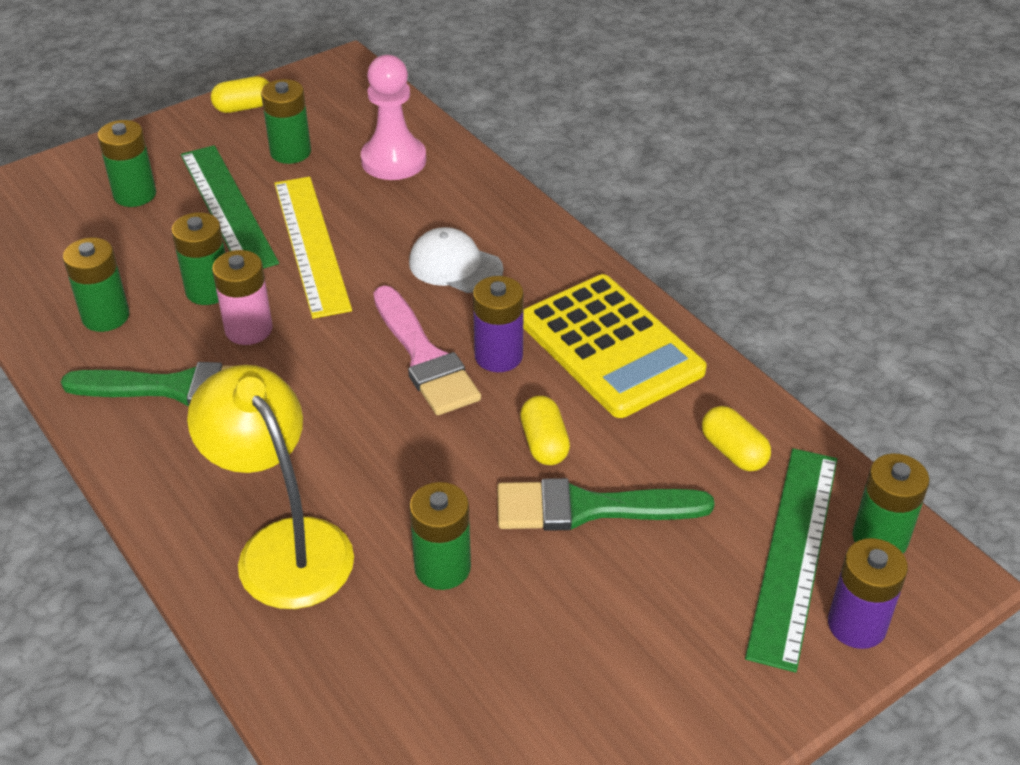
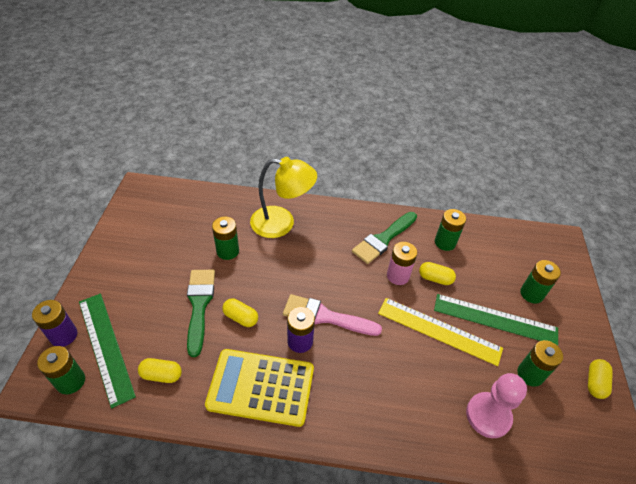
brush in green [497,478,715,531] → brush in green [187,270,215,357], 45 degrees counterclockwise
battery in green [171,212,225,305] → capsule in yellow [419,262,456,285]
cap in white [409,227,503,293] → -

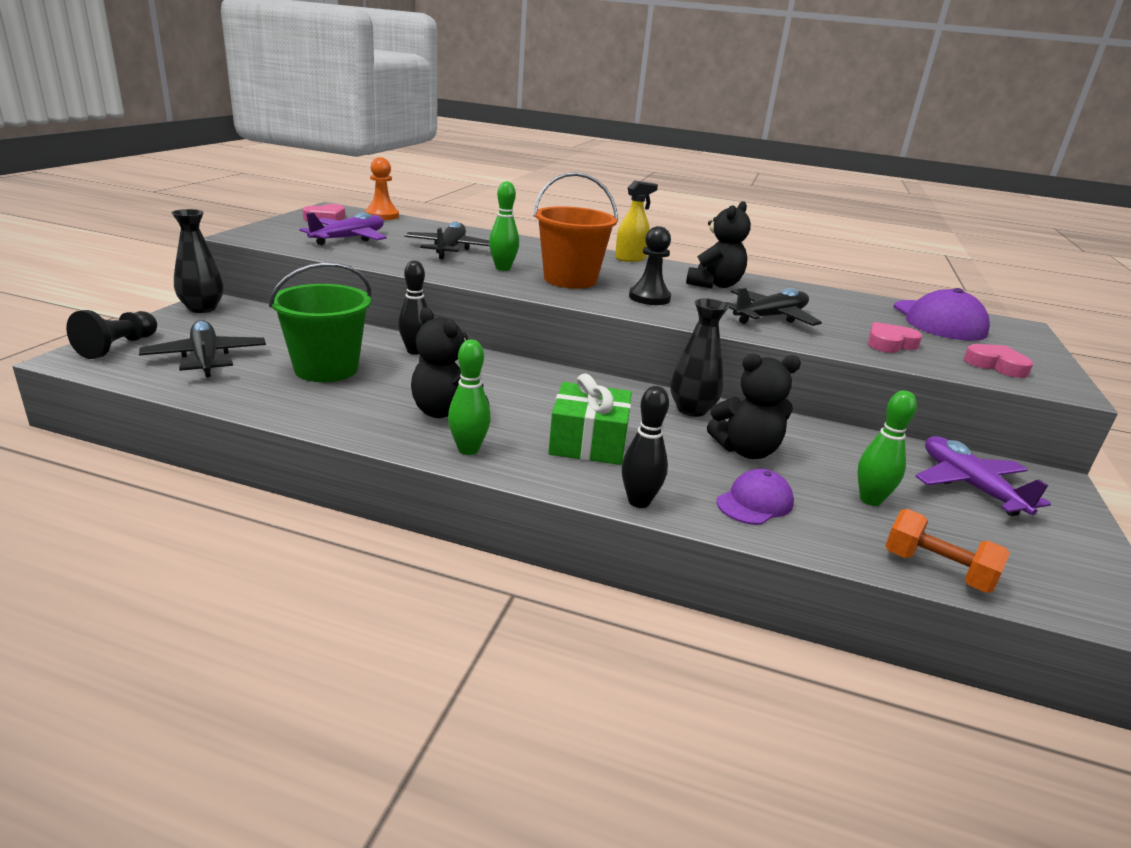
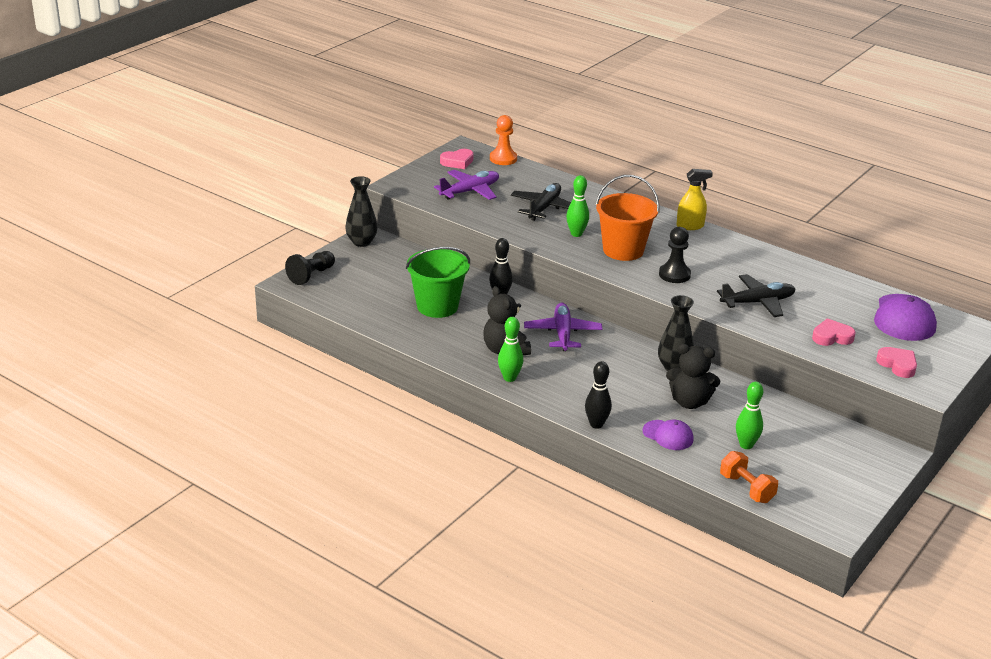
plane in purple [915,436,1051,516] → plane in purple [524,303,602,351], move
cap in purple [717,469,794,525] → cap in purple [642,420,694,450], 60 degrees clockwise
plane in black [139,320,266,377] → -
gift in green [548,373,632,465] → -
teddy bear in black [686,201,751,289] → -

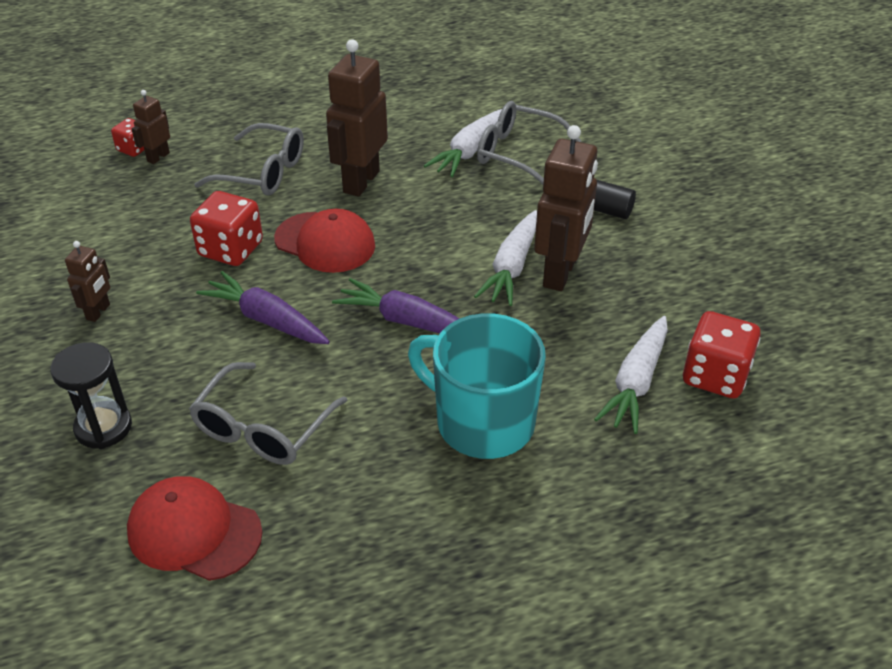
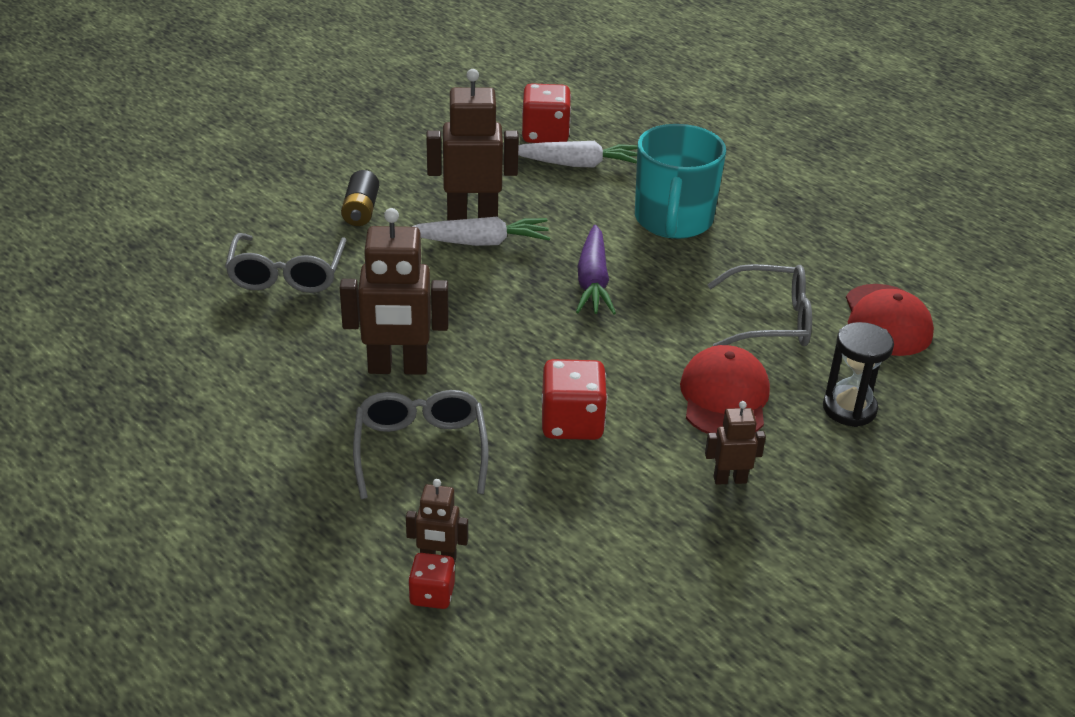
cap in red [274,209,375,273] → cap in red [680,345,770,434], move
carrot in purple [196,271,330,344] → -
carrot in white [424,109,502,177] → -

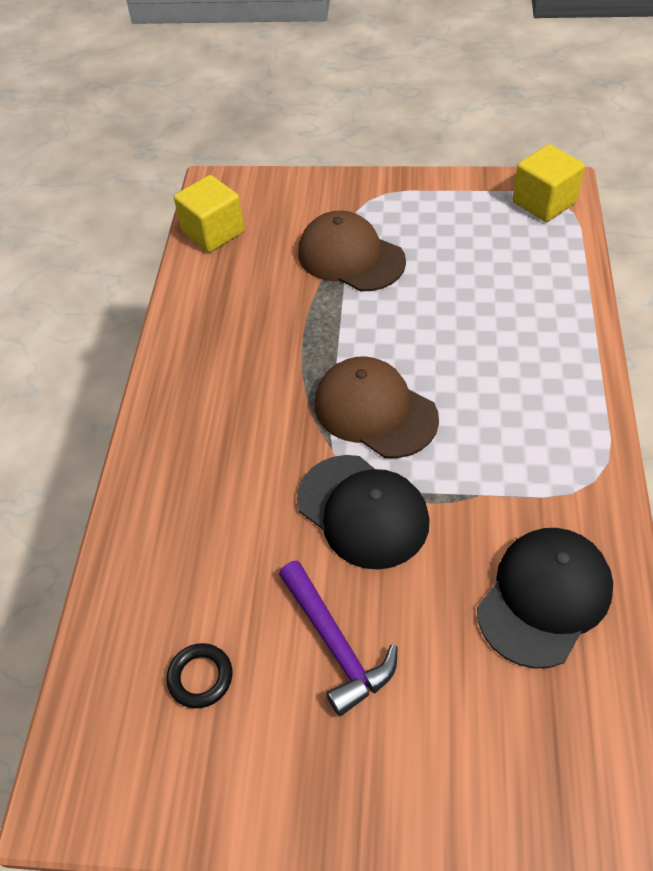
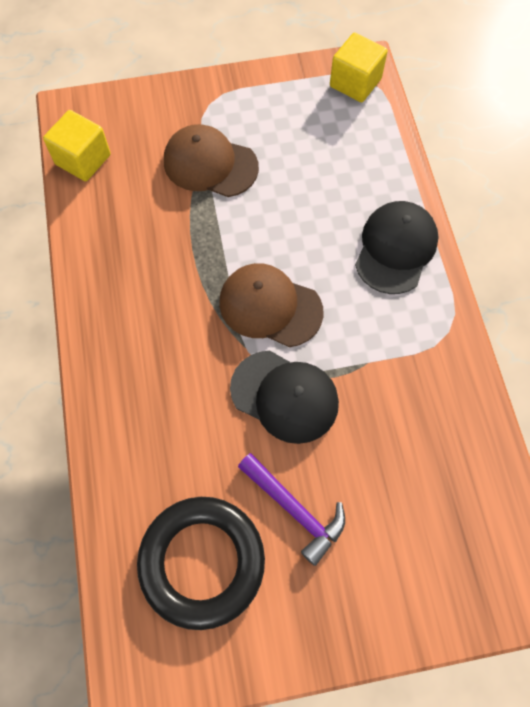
ring in black [167,643,232,708] → ring in black [137,497,265,630], x2.48
cap in black [477,528,613,669] → cap in black [355,201,439,294], move

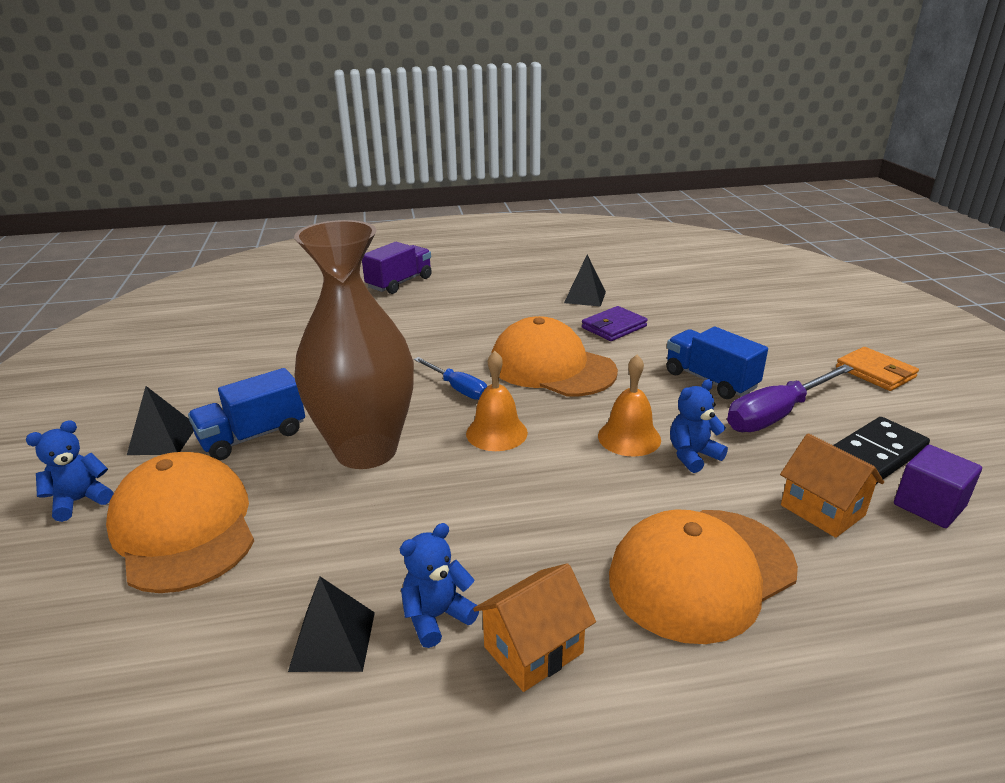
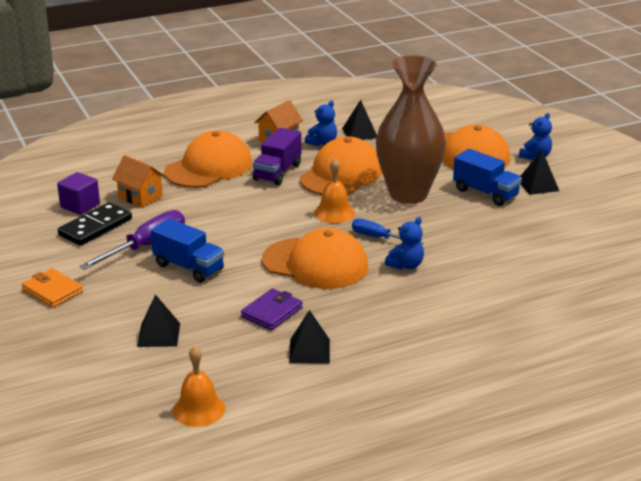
- → pyramid in black [137,294,180,347]
bell in orange [598,355,661,457] → bell in orange [173,346,225,427], move
truck in purple [362,242,432,294] → truck in purple [253,128,301,185], move
- → cap in orange [300,136,382,195]
teddy bear in blue [670,379,728,473] → teddy bear in blue [385,217,424,270], move
truck in blue [188,368,305,460] → truck in blue [453,149,522,206], 90 degrees clockwise

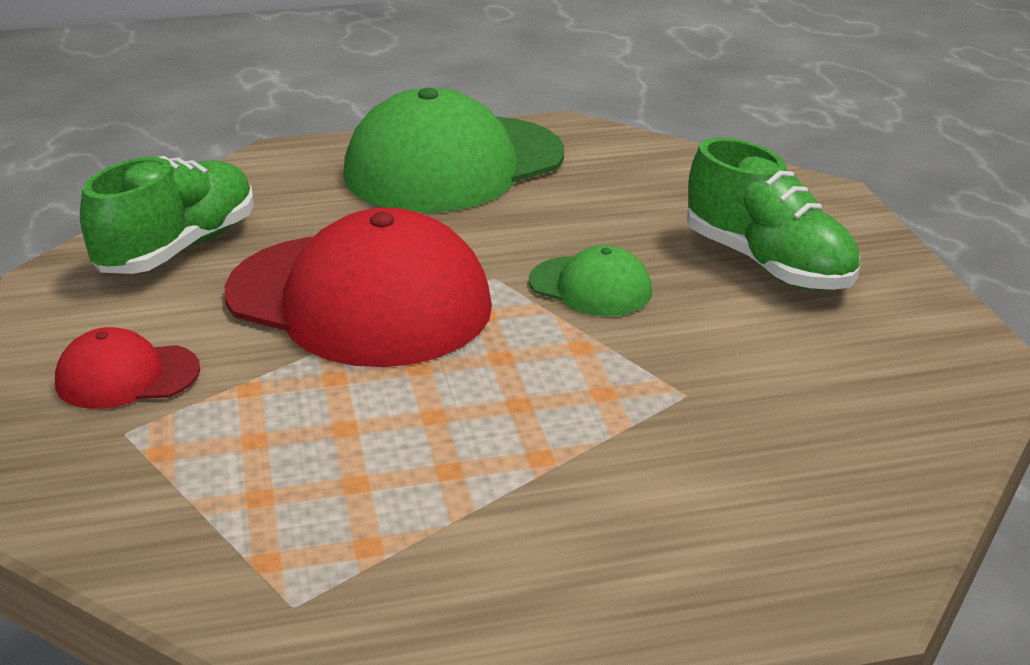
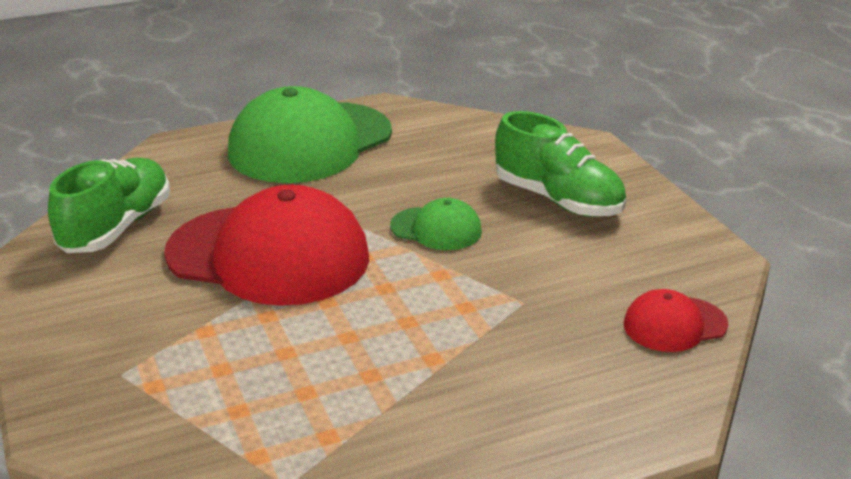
cap in red [55,327,200,409] → cap in red [624,289,728,352], move

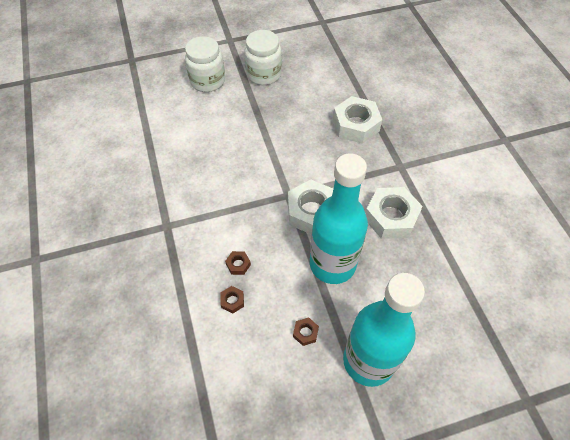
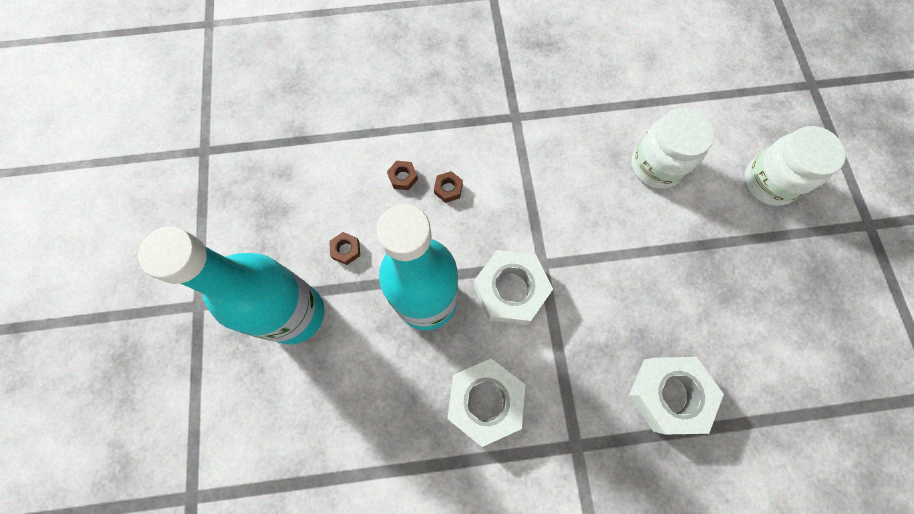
jar in white [244,30,282,85] → jar in white [631,108,714,189], move

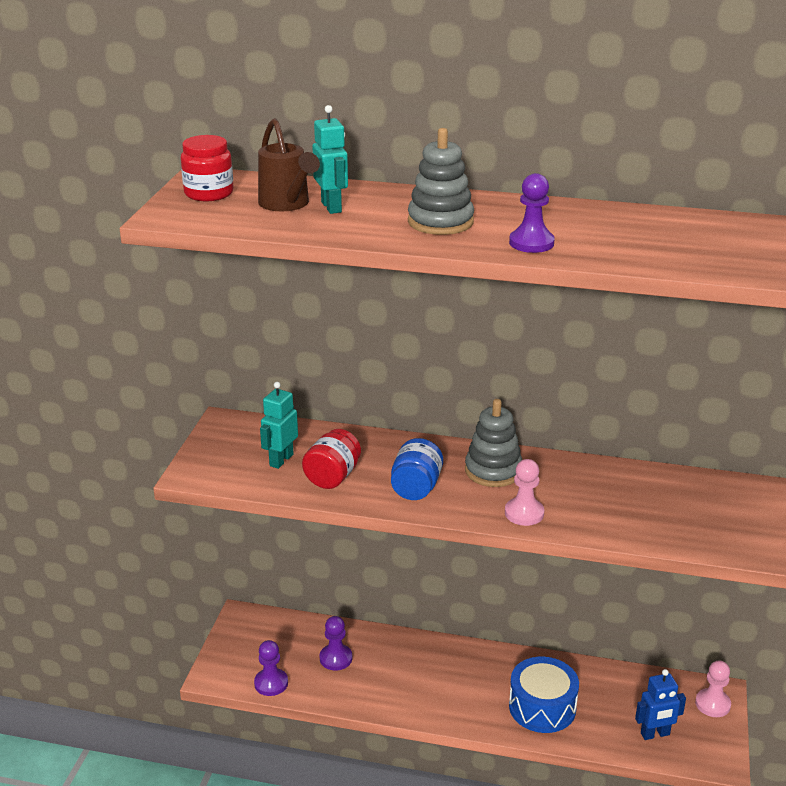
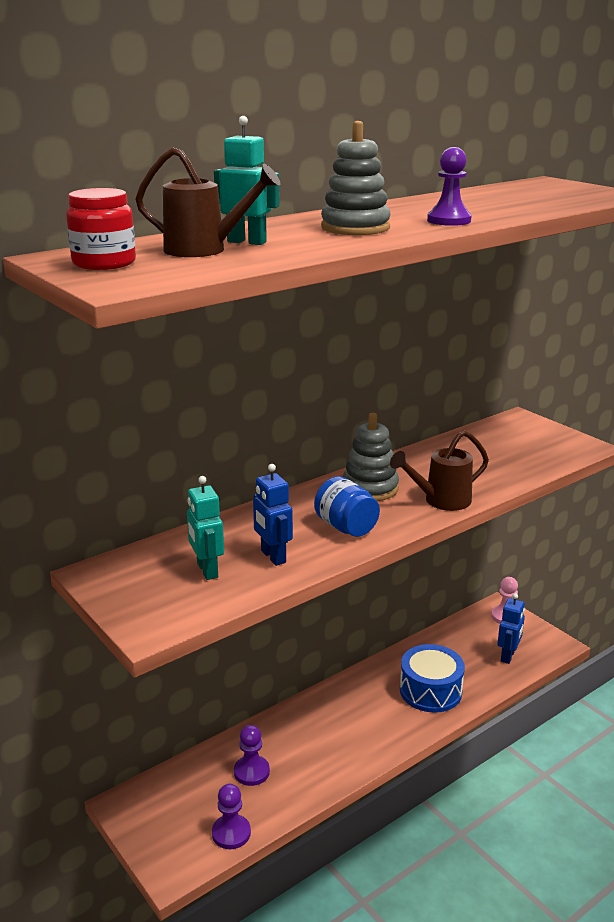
jar in red [302,429,361,489] → robot in blue [253,464,293,566]
pawn in pink [505,459,545,526] → watering can in brown [390,430,489,511]

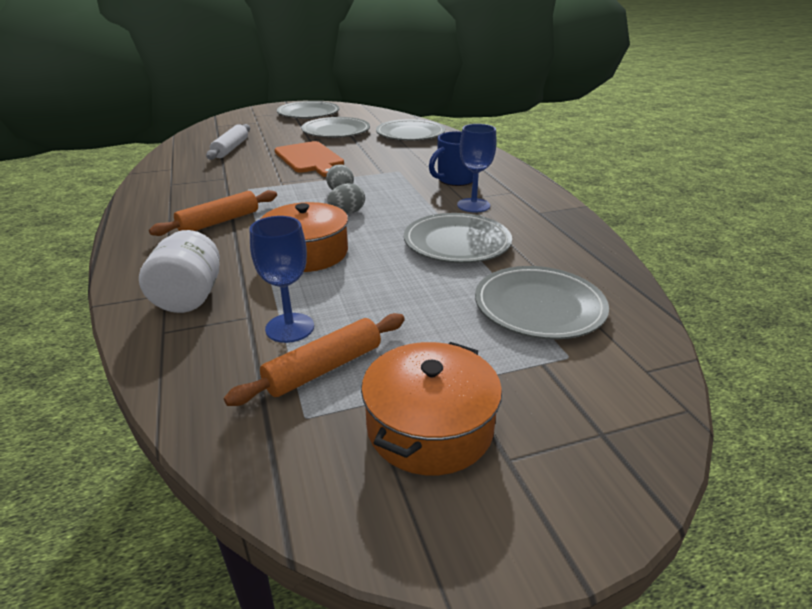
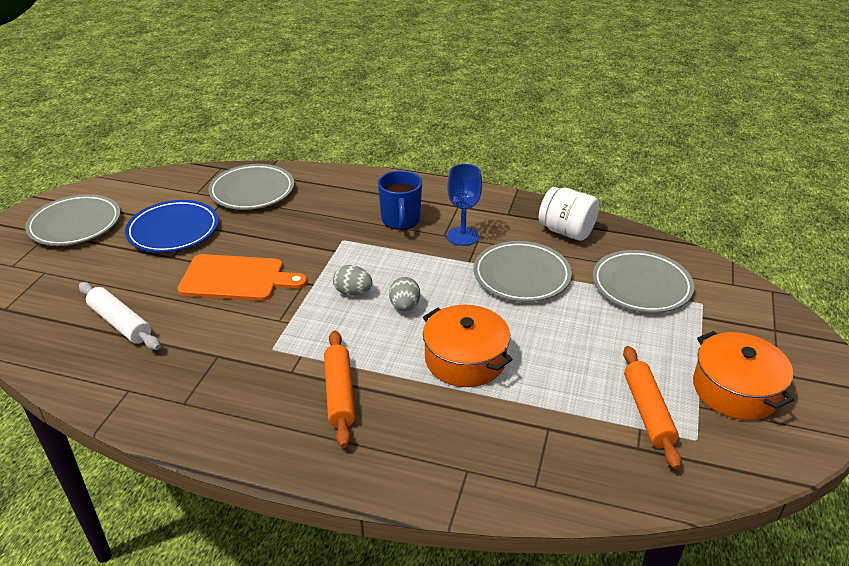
plate in grey [301,117,370,138] → plate in blue [125,200,218,253]
jar in white [139,230,220,313] → jar in white [539,187,599,241], move
goblet in blue [250,216,314,343] → -

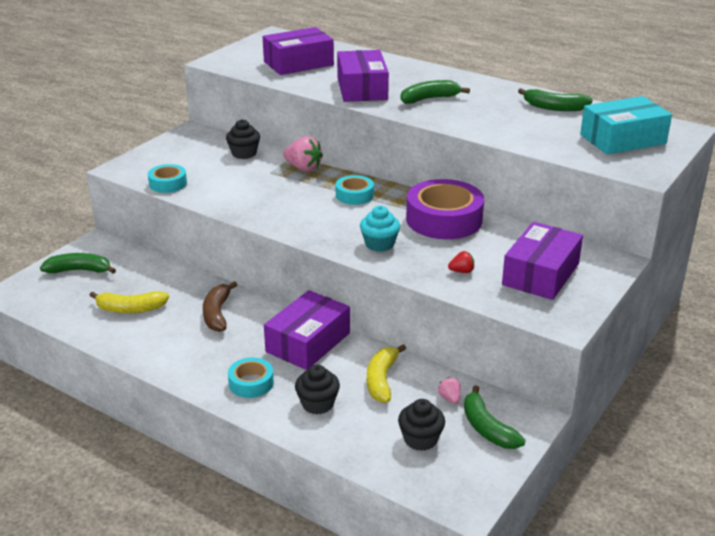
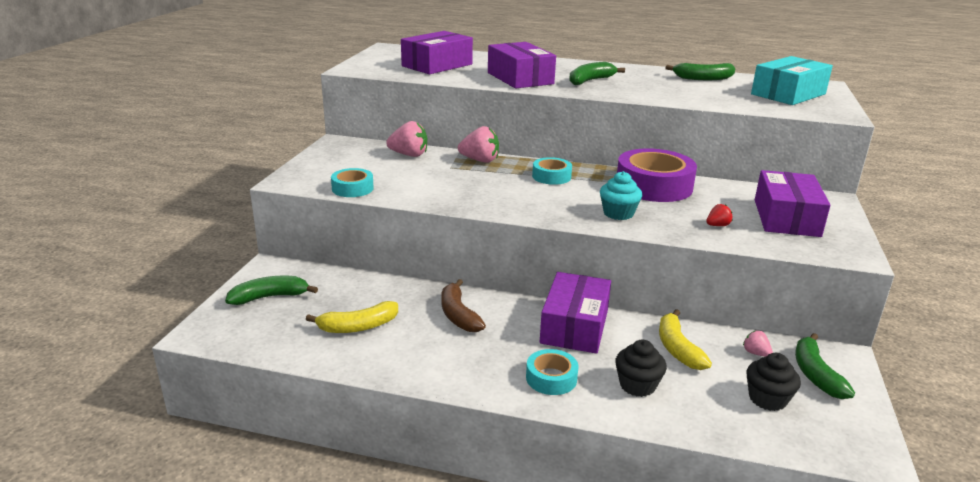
cupcake in black [226,119,260,159] → strawberry in pink [386,121,427,157]
banana in green [464,385,525,449] → banana in green [795,333,855,399], 45 degrees clockwise

